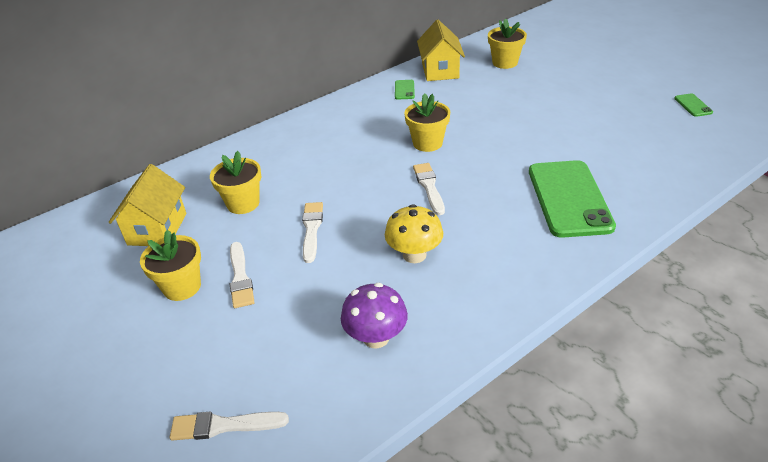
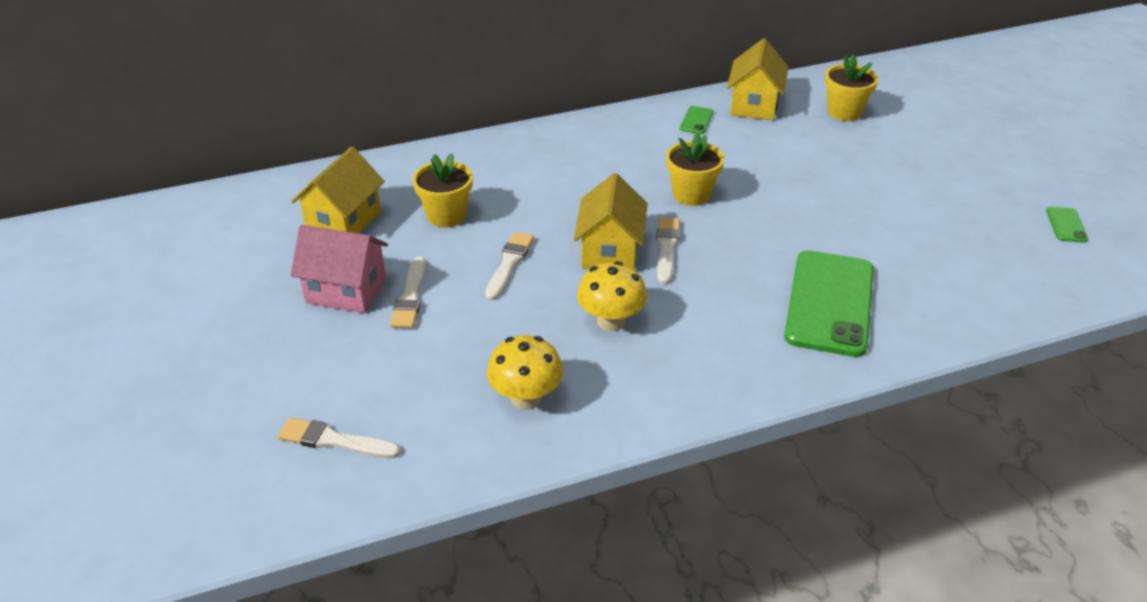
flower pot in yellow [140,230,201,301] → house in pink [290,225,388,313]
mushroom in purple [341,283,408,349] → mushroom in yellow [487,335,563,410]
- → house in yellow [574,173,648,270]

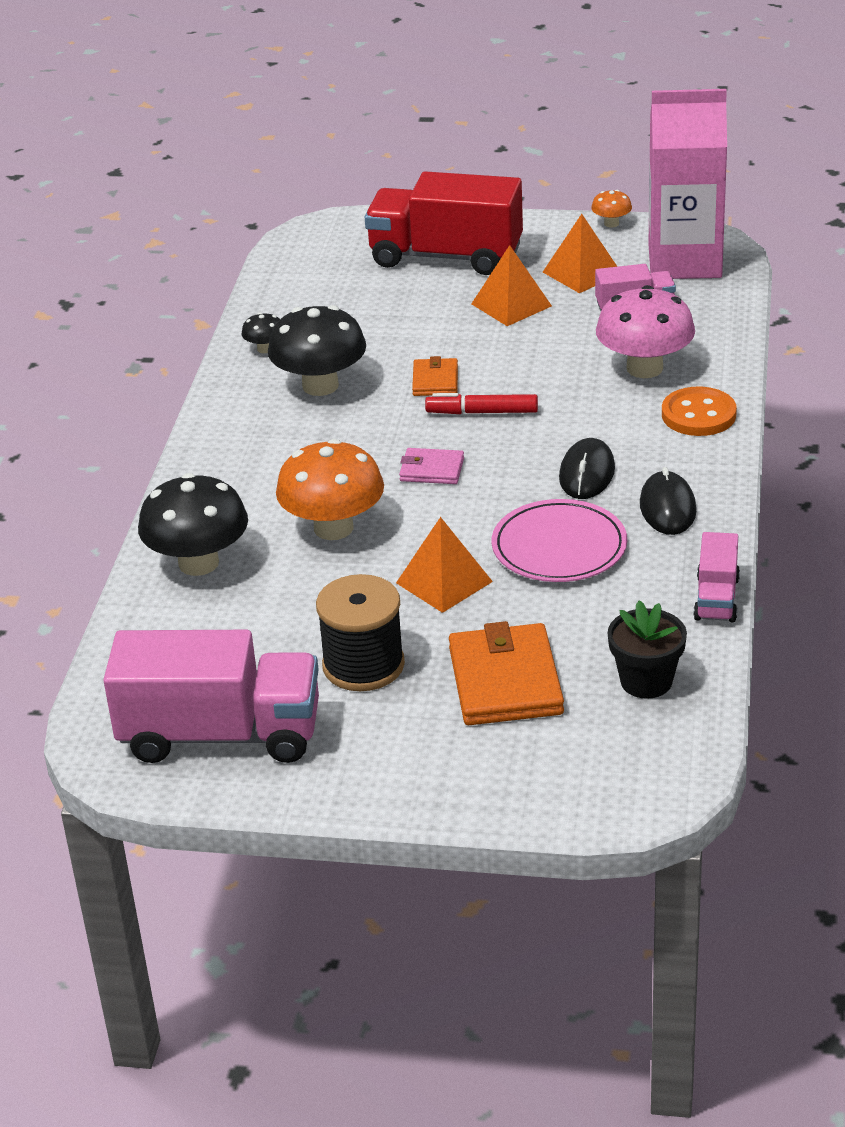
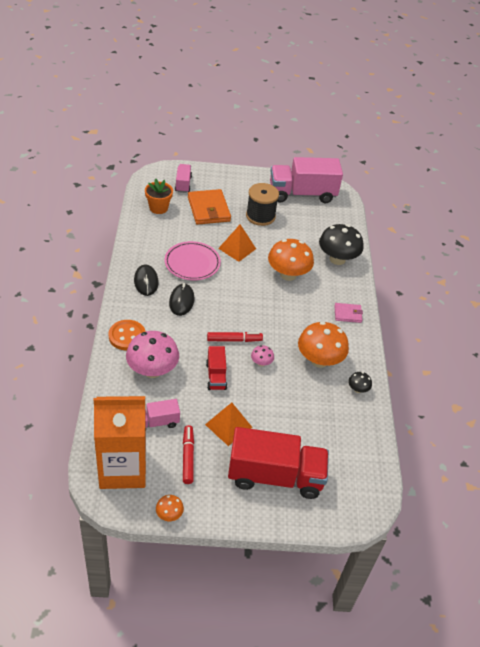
carton in pink [648,89,727,279] → carton in orange [94,396,146,489]
flower pot in black [608,600,687,699] → flower pot in orange [145,179,173,214]
truck in pink [693,532,740,622] → truck in pink [175,164,192,193], move
pyramid in orange [543,214,617,293] → marker in red [183,425,194,484]
- → truck in red [206,346,227,390]
wallet in orange [412,356,458,396] → mushroom in pink [251,345,274,366]
mushroom in black [268,305,366,396] → mushroom in orange [298,321,349,368]
wallet in pink [399,448,464,484] → wallet in pink [334,303,363,323], move

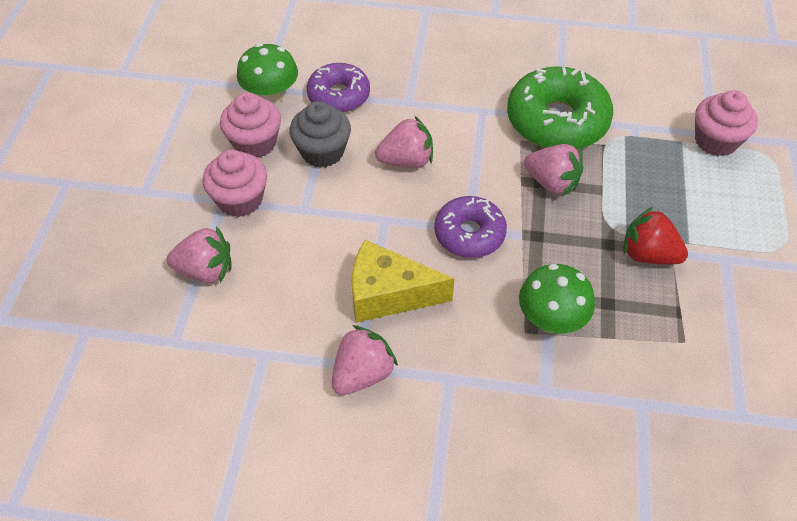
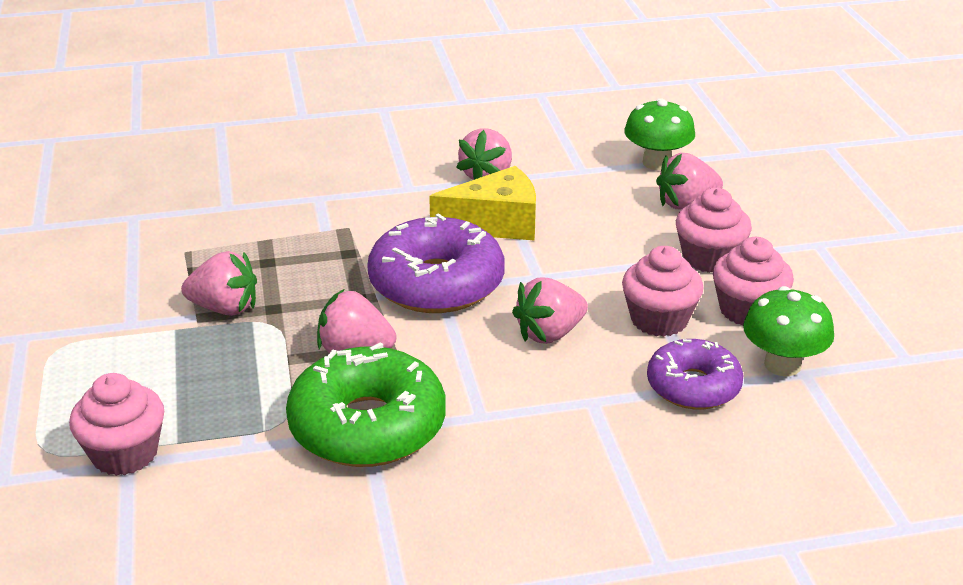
strawberry in red [623,207,688,264] → strawberry in pink [181,251,257,316]
donut in purple [434,196,507,258] → donut in purple [367,213,505,313], x1.60
cupcake in grey [289,101,351,168] → cupcake in pink [622,246,704,337]
mushroom in green [519,264,595,333] → mushroom in green [624,98,695,170], move

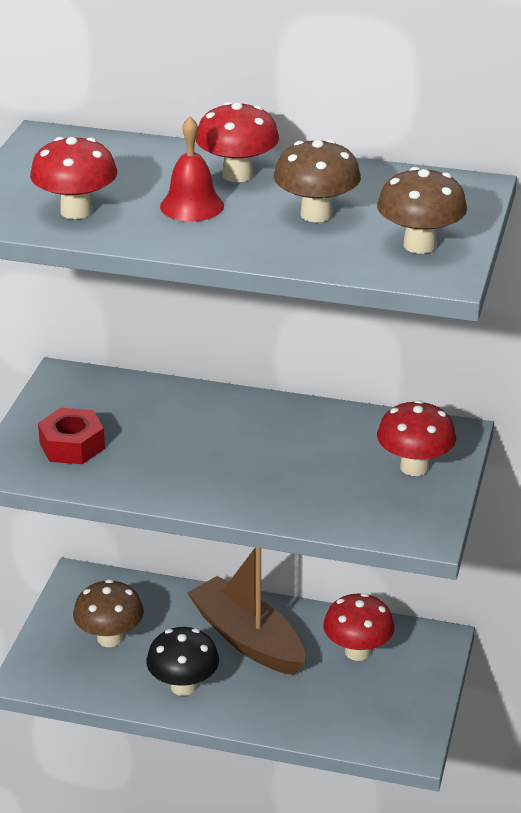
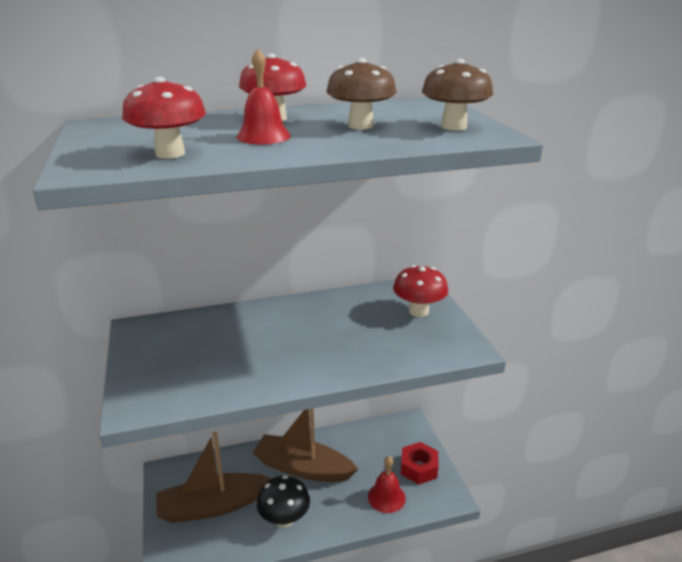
mushroom in brown [73,579,144,647] → boat in brown [156,432,272,523]
- → bell in red [368,456,406,513]
nut in red [38,408,105,464] → nut in red [401,442,438,485], move
mushroom in red [323,593,395,661] → -

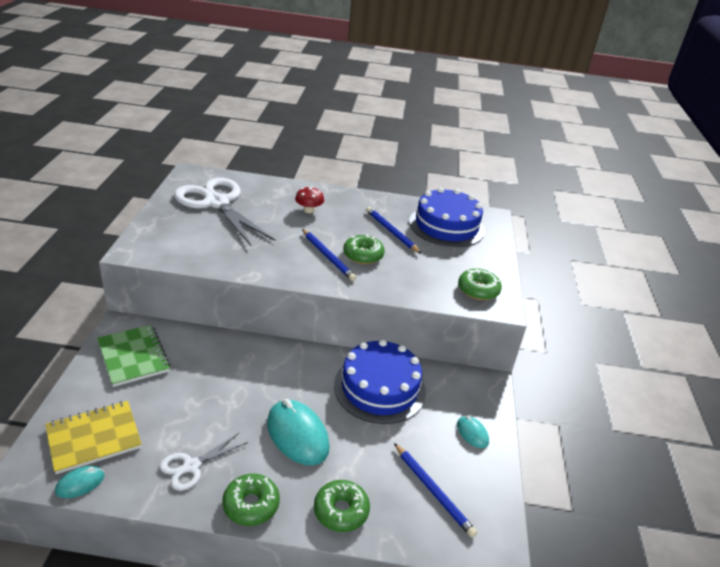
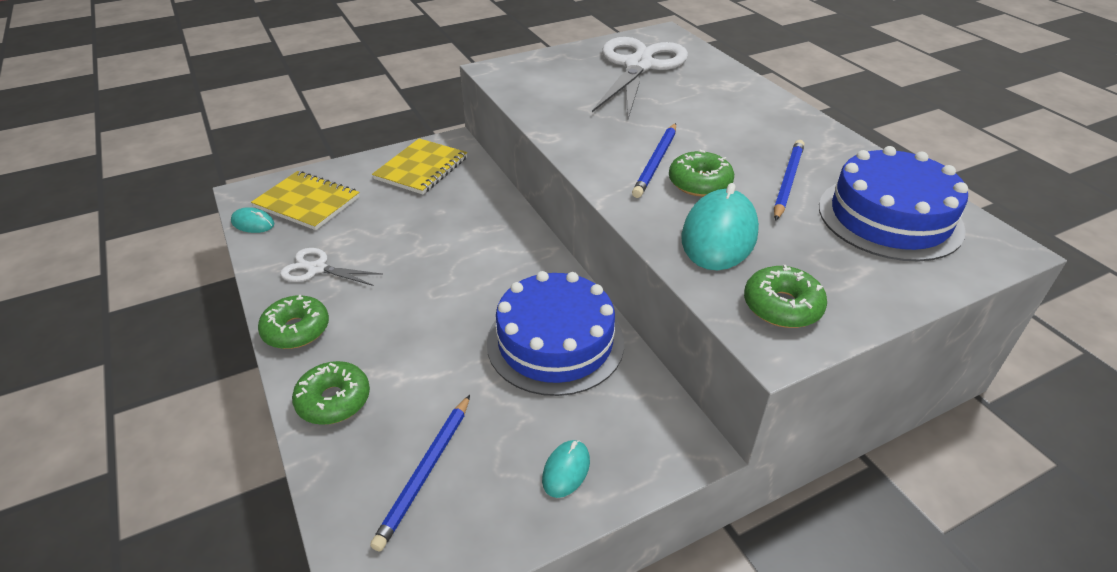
notebook in green [97,325,170,387] → notebook in yellow [372,138,467,194]
mouse in turquoise [267,399,330,465] → mouse in turquoise [681,183,759,270], move
mushroom in red [295,186,324,213] → -

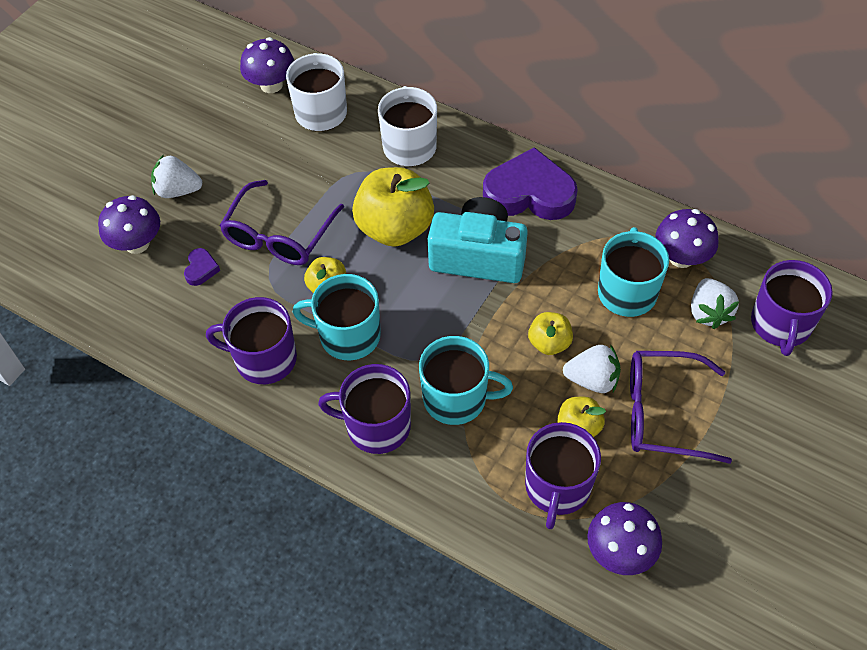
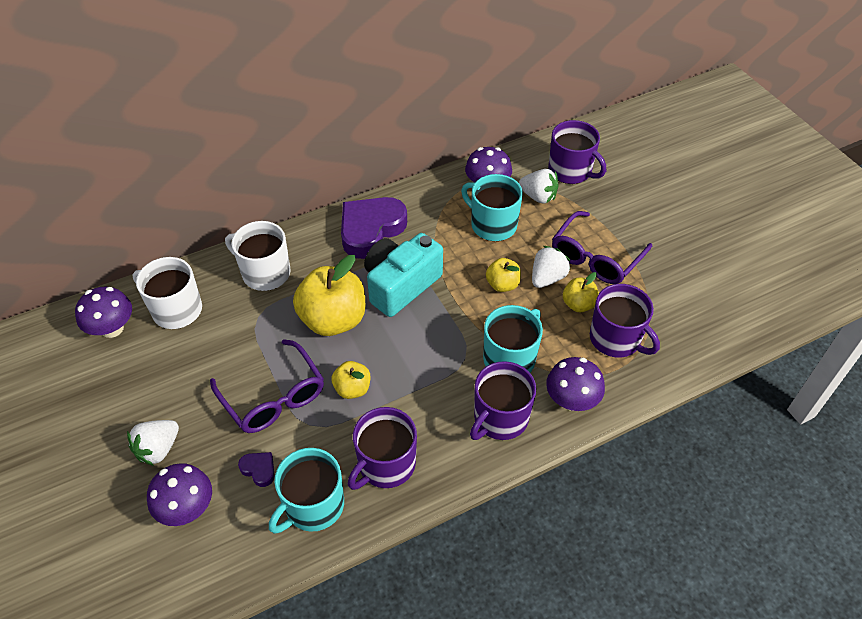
mug in turquoise [293,274,381,360] → mug in turquoise [269,448,344,534], move
mushroom in purple [587,502,662,575] → mushroom in purple [546,357,605,411], move

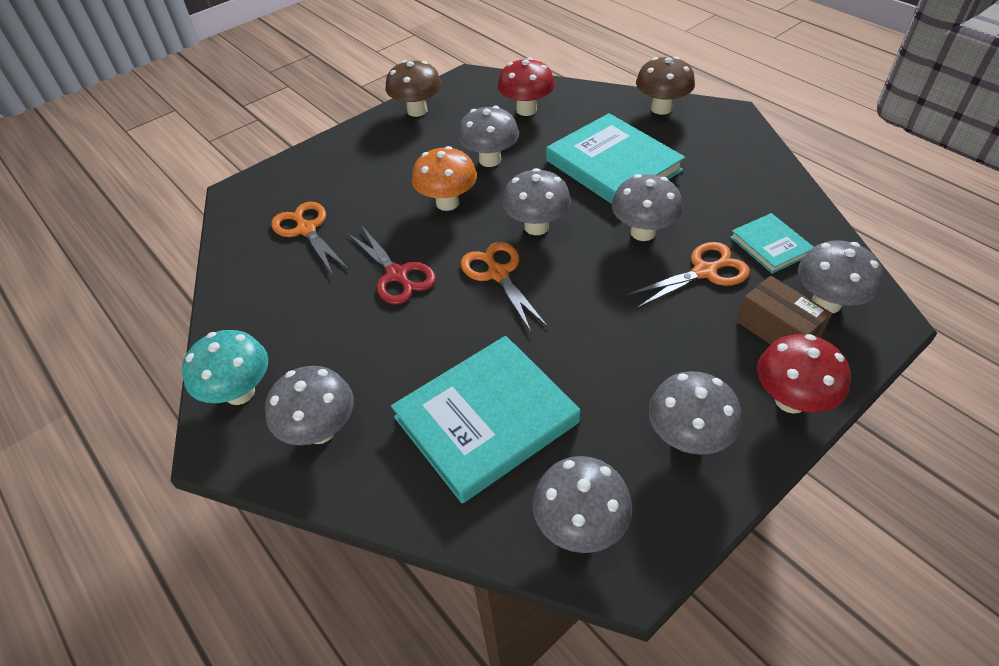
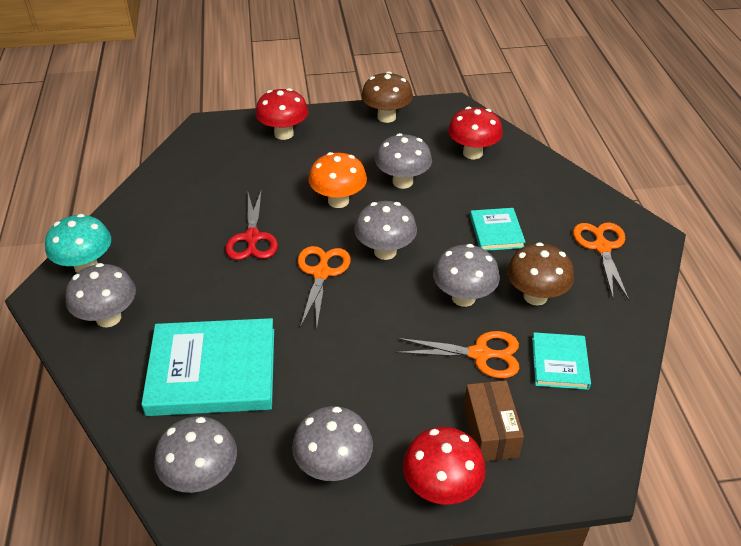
- → mushroom in red [255,88,308,140]
book in turquoise [546,113,685,204] → book in turquoise [470,208,526,251], x0.51
mushroom in brown [636,56,695,115] → mushroom in brown [507,242,574,306], move
scissors in orange [271,202,349,275] → scissors in orange [573,222,629,300], move
mushroom in grey [798,240,883,313] → -

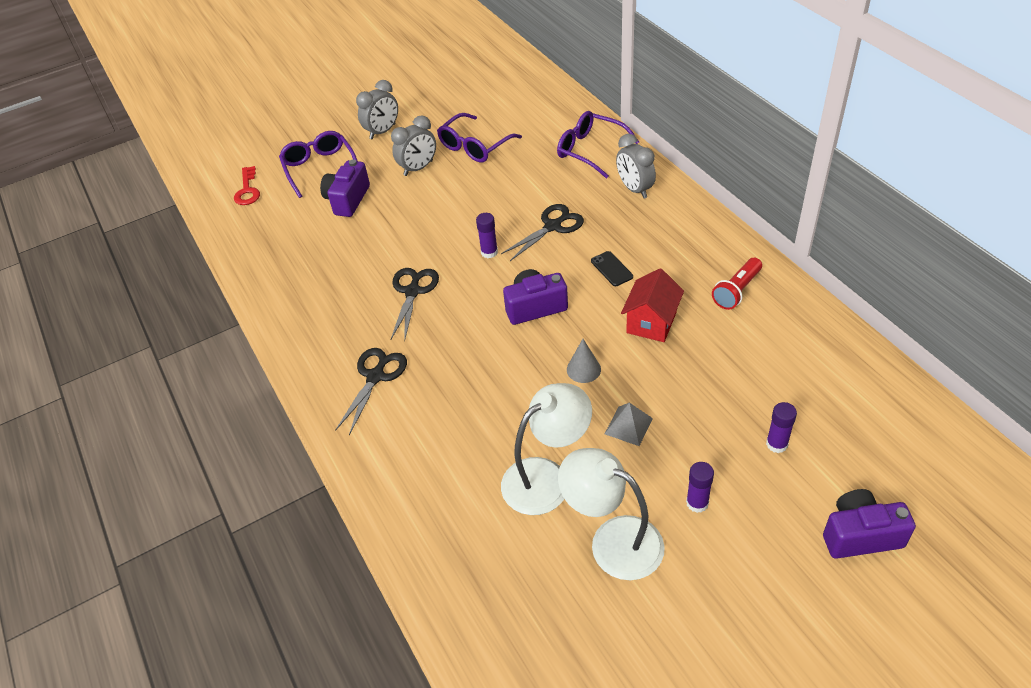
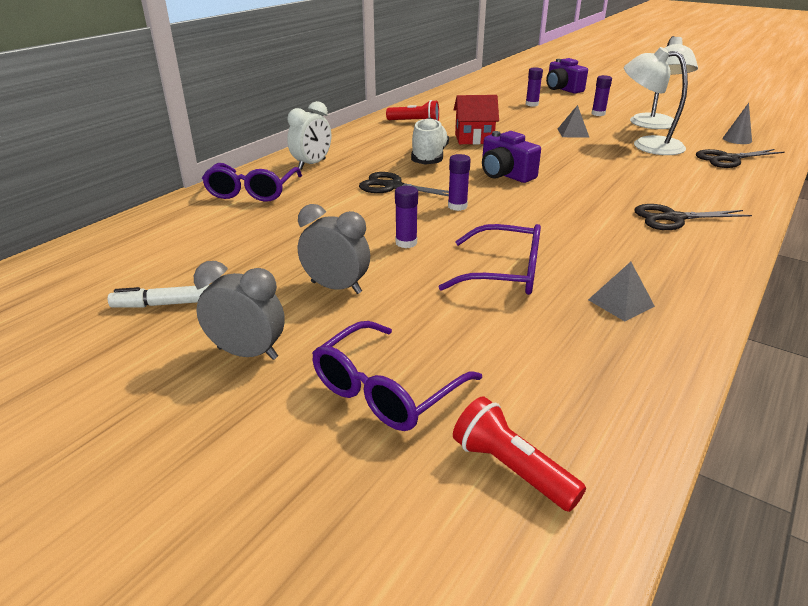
- → marker in white [108,285,209,307]
clock in grey [616,134,656,198] → clock in white [287,101,331,170]
- → glue stick in purple [395,186,418,248]
phone in black [591,251,633,286] → shoe in white [411,118,449,165]
glasses in purple [437,113,522,162] → glasses in purple [439,224,541,295], move
key in red [234,166,260,205] → flashlight in red [453,396,586,512]
- → pyramid in grey [588,262,655,321]
scissors in black [391,268,439,342] → scissors in black [696,149,785,168], move
cone in grey [567,339,601,383] → cone in grey [723,103,752,144], move
camera in purple [320,159,370,217] → -

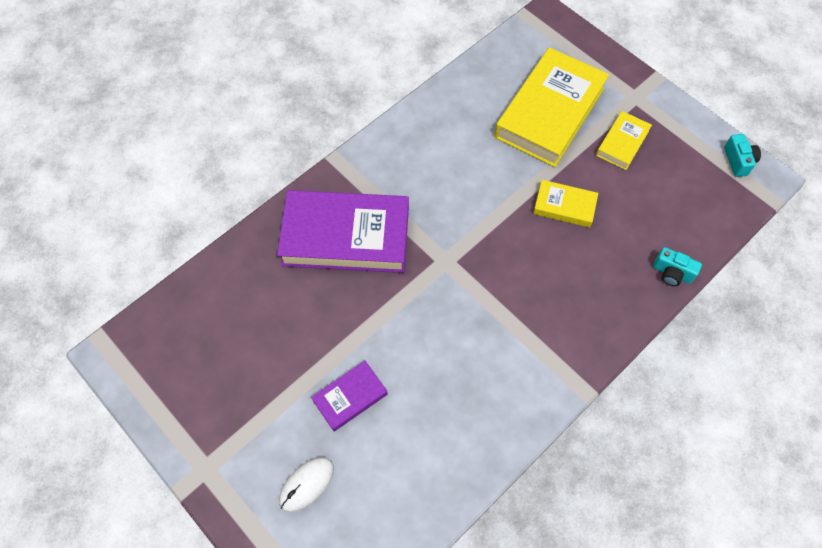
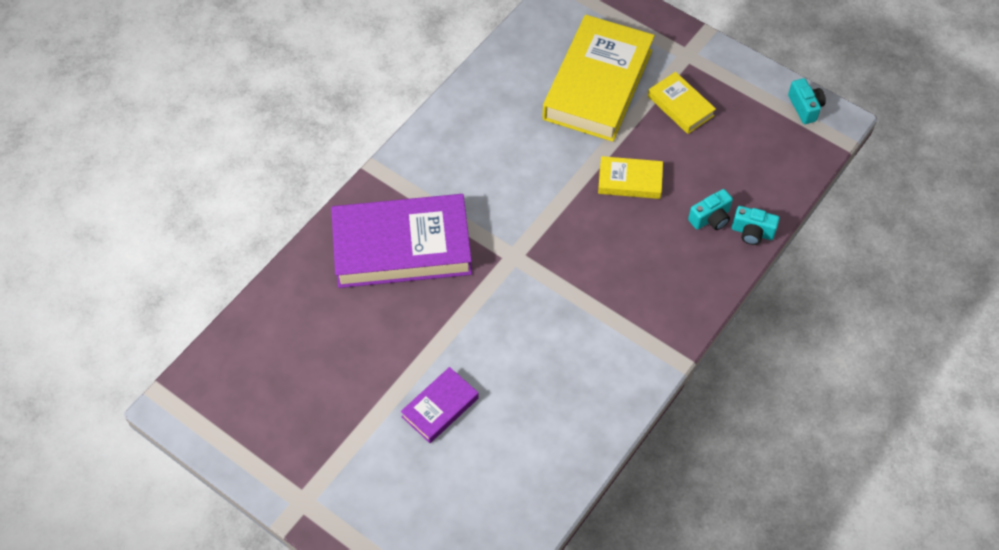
book in yellow [596,111,652,170] → book in yellow [648,72,716,134], 60 degrees counterclockwise
- → camera in turquoise [688,189,733,230]
mouse in white [279,457,334,512] → -

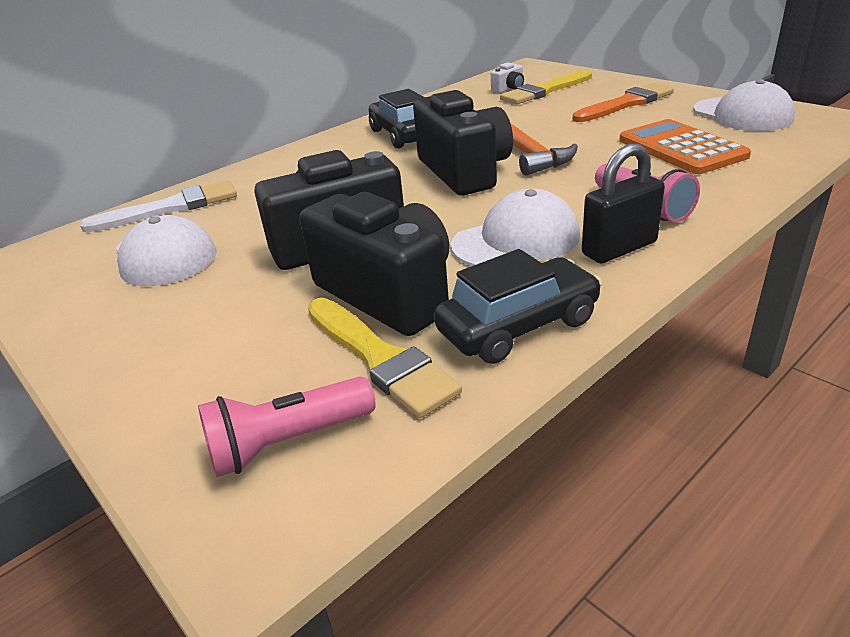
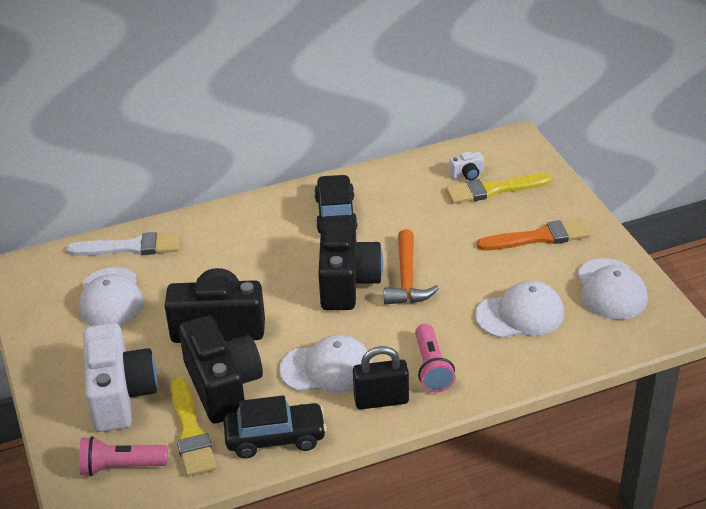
- → camera in white [83,323,157,432]
calculator in orange [619,119,751,174] → cap in white [475,281,564,338]

